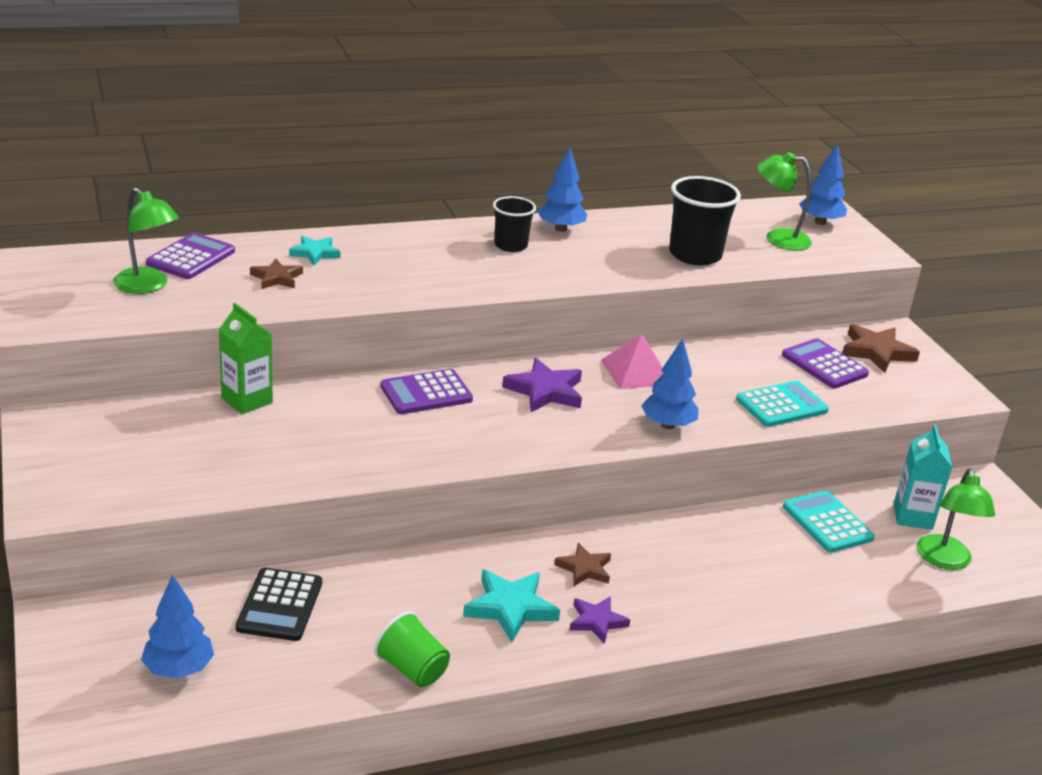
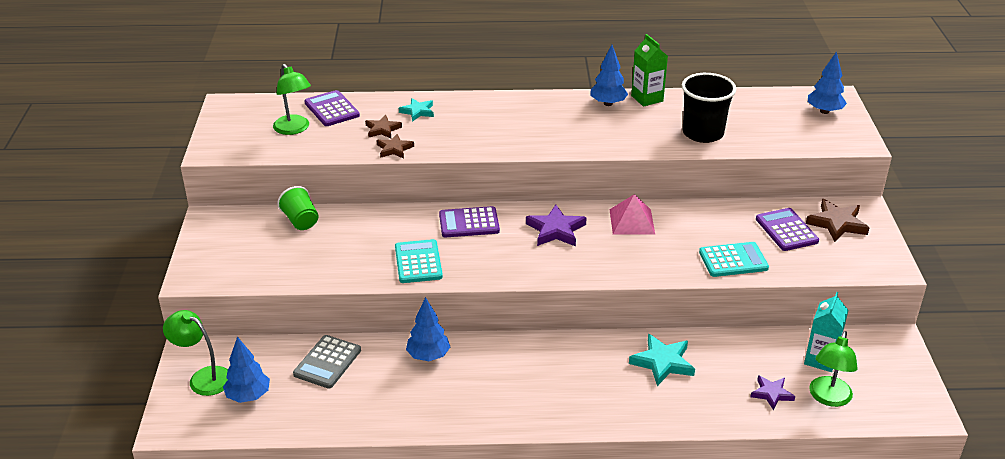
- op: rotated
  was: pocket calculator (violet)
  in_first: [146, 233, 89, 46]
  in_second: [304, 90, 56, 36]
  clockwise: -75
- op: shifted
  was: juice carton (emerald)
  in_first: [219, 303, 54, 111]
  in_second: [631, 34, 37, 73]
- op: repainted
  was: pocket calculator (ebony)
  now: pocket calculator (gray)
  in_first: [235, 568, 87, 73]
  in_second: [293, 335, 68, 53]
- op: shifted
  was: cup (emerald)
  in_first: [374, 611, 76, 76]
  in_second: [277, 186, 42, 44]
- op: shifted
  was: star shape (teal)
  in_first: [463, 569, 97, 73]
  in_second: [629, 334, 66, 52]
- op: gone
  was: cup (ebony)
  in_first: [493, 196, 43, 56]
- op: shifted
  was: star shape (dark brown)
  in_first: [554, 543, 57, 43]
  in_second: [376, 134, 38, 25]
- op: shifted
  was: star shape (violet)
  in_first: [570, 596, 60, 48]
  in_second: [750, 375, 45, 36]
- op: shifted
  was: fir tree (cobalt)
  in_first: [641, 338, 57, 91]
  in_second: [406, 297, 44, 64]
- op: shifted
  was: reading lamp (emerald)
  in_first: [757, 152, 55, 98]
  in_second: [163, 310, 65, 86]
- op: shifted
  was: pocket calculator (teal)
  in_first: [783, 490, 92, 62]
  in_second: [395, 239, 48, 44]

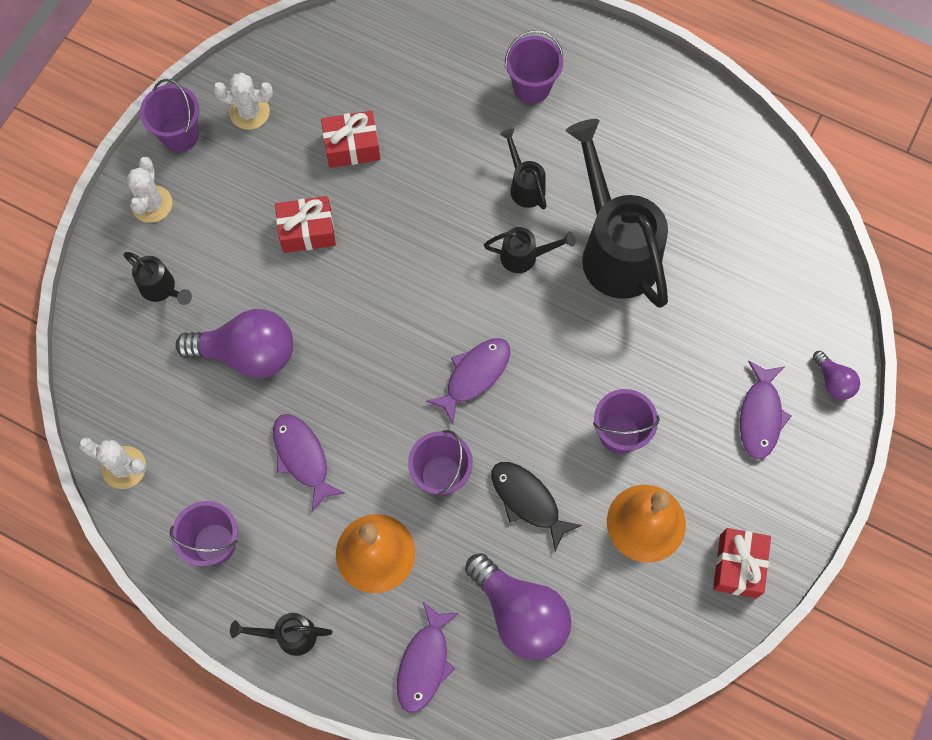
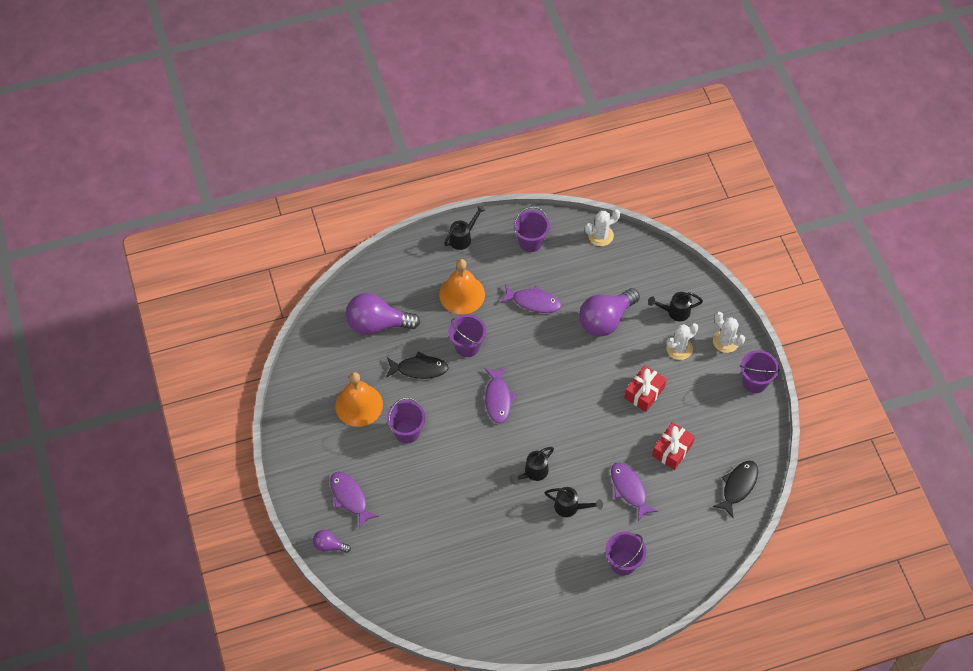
- op: shifted
  was: saguaro cactus (pure white)
  in_first: [213, 73, 60, 57]
  in_second: [666, 323, 32, 37]
- op: shifted
  was: fish (violet)
  in_first: [397, 602, 62, 111]
  in_second: [611, 462, 47, 59]
- op: gone
  was: sprinkling can (ebony)
  in_first: [566, 119, 102, 189]
- op: gone
  was: wrapped gift (crimson)
  in_first: [713, 528, 58, 70]
- op: new
  now: fish (ebony)
  in_second: [713, 460, 45, 58]

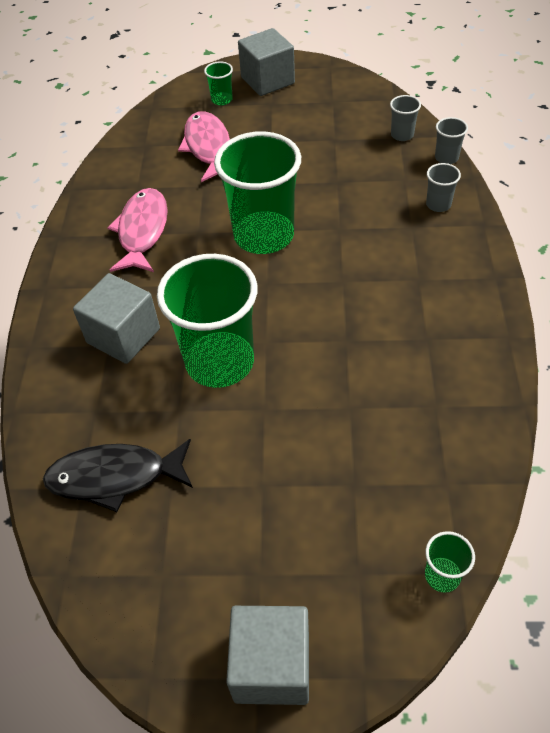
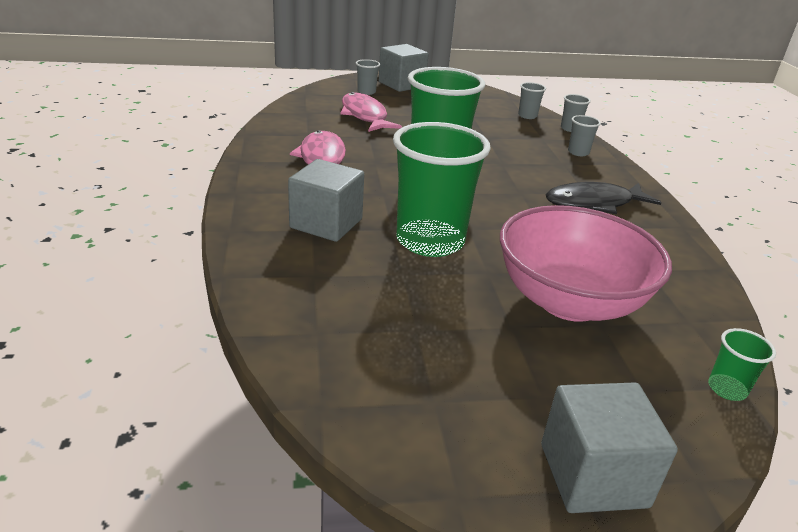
- op: shifted
  was: fish (ebony)
  in_first: [43, 439, 150, 73]
  in_second: [546, 182, 116, 32]
- op: repainted
  was: cup (emerald)
  now: cup (gray)
  in_first: [204, 61, 29, 44]
  in_second: [356, 59, 24, 36]
- op: new
  now: deep dish (pink)
  in_second: [500, 205, 172, 117]

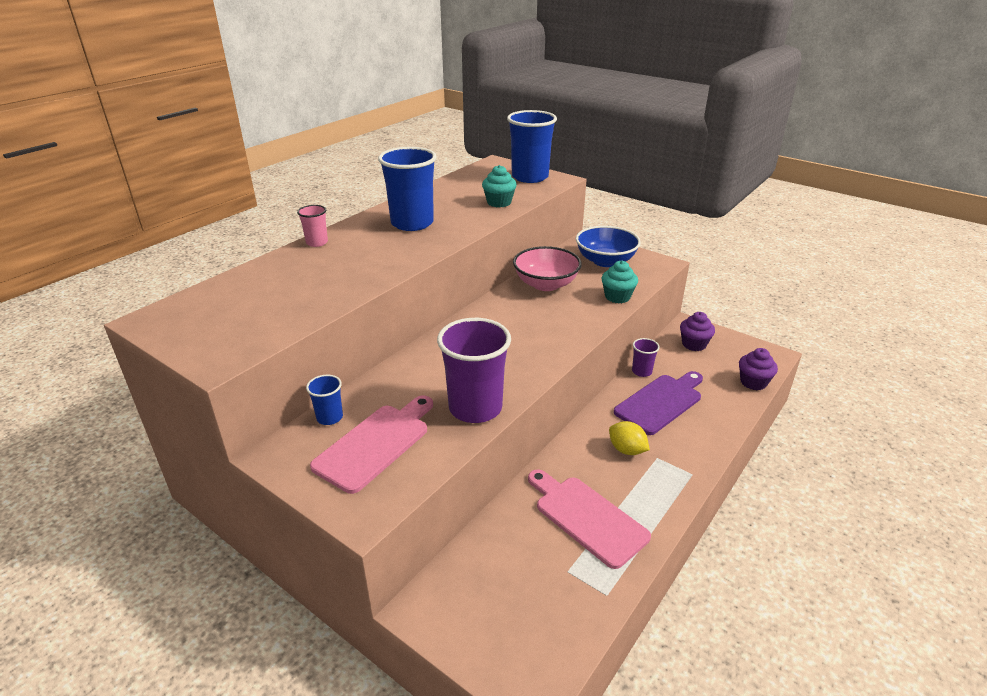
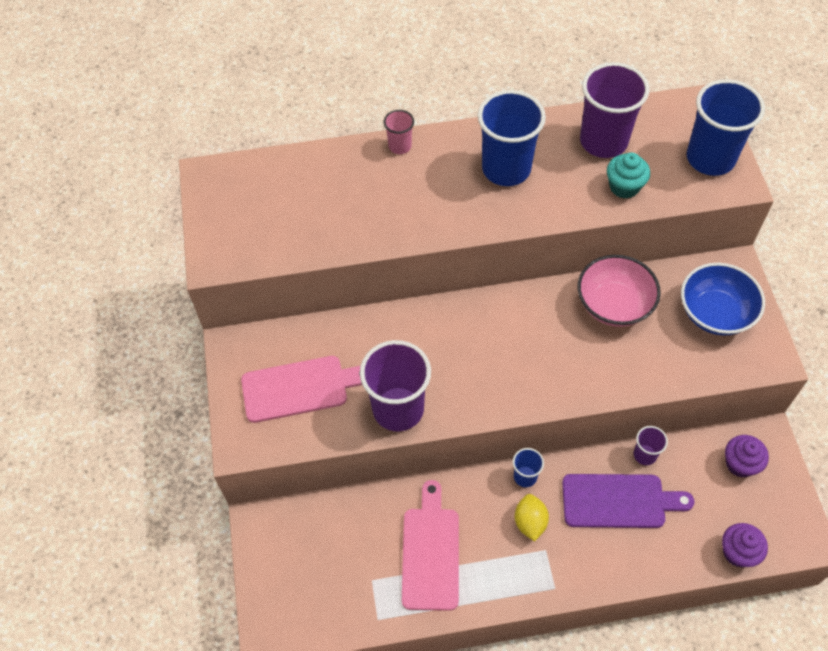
- op: shifted
  was: cup (cobalt)
  in_first: [306, 375, 37, 50]
  in_second: [513, 448, 31, 39]
- op: gone
  was: fairy cake (teal)
  in_first: [601, 261, 37, 42]
- op: new
  now: cup (violet)
  in_second: [580, 62, 69, 96]

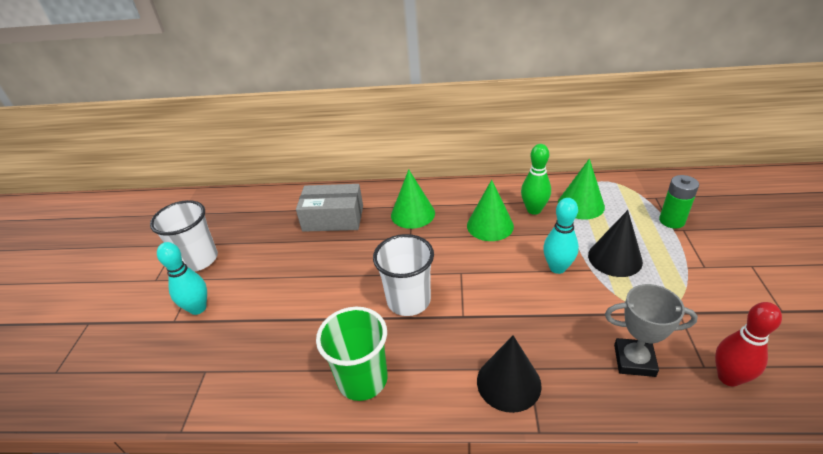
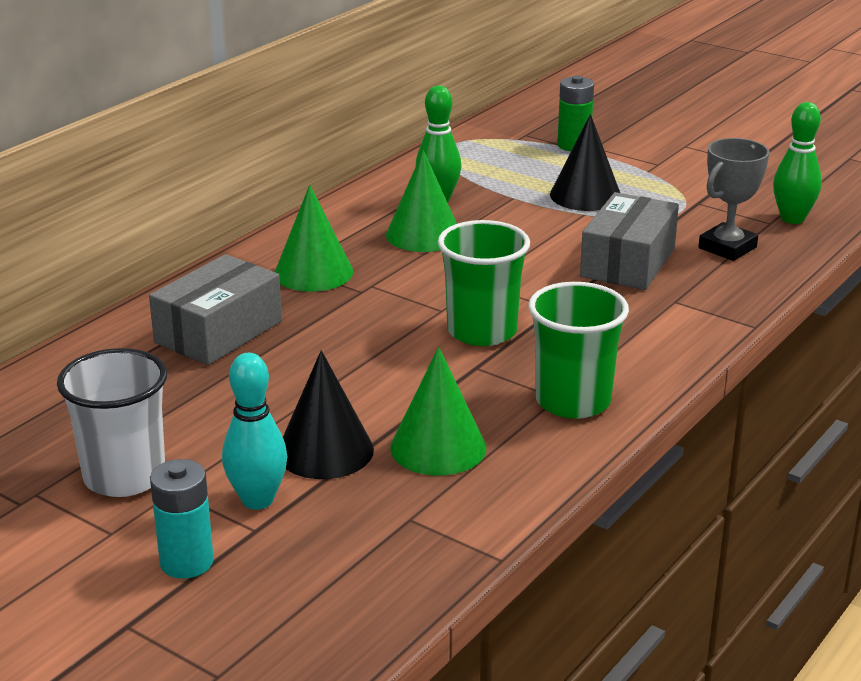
- op: repainted
  was: cup (pure white)
  now: cup (emerald)
  in_first: [373, 234, 61, 82]
  in_second: [438, 220, 92, 126]
- op: shifted
  was: solid cone (ebony)
  in_first: [477, 335, 65, 78]
  in_second: [283, 350, 91, 129]
- op: gone
  was: skittle (teal)
  in_first: [543, 198, 36, 76]
- op: shifted
  was: solid cone (emerald)
  in_first: [558, 159, 47, 60]
  in_second: [390, 347, 96, 128]
- op: repainted
  was: skittle (crimson)
  now: skittle (emerald)
  in_first: [715, 302, 67, 85]
  in_second: [773, 102, 49, 122]
- op: new
  now: battery (teal)
  in_second: [150, 459, 64, 120]
- op: new
  now: parcel (gray)
  in_second: [580, 192, 99, 98]

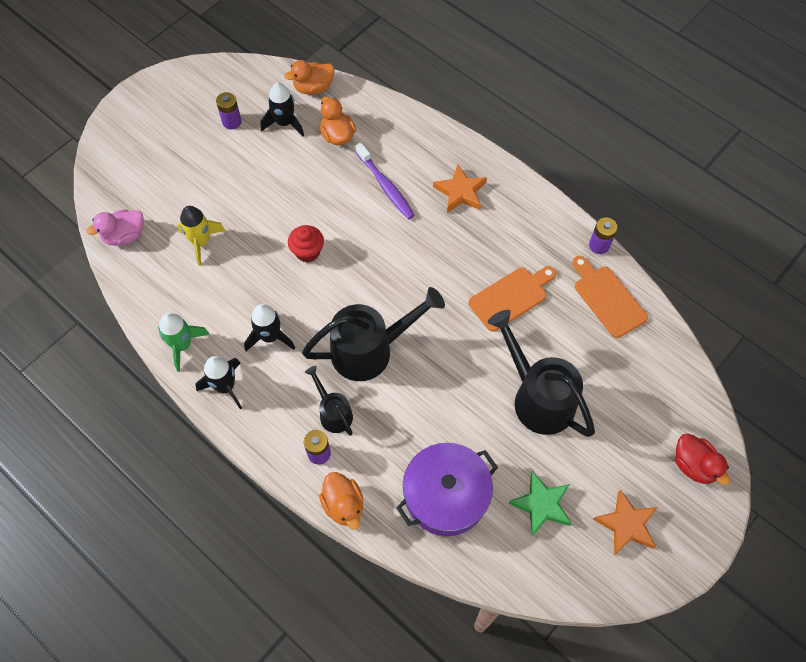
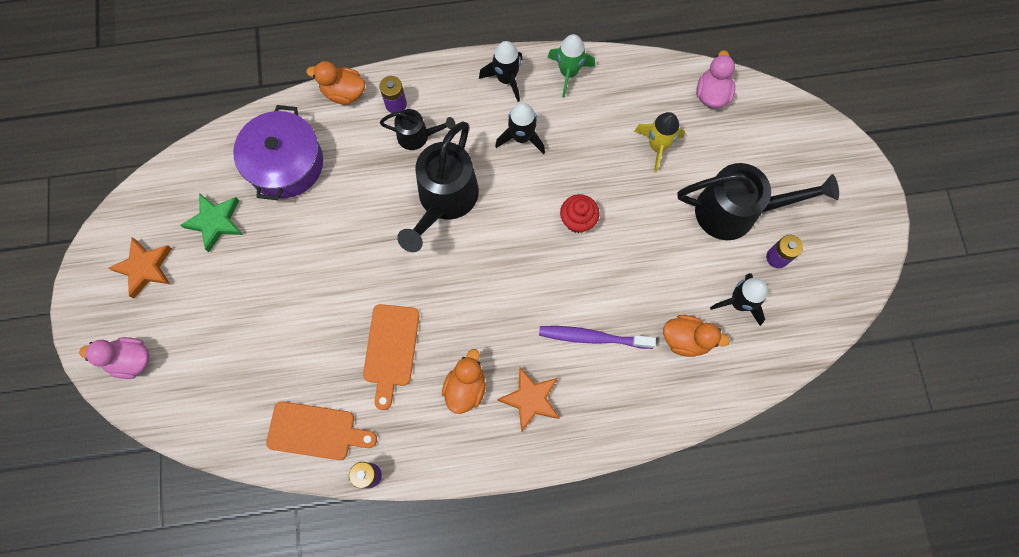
- op: shifted
  was: duck (orange)
  in_first: [284, 60, 51, 35]
  in_second: [442, 349, 44, 65]
- op: shifted
  was: sprinkling can (ebony)
  in_first: [488, 310, 107, 127]
  in_second: [678, 163, 161, 77]
- op: repainted
  was: duck (crimson)
  now: duck (pink)
  in_first: [675, 433, 55, 52]
  in_second: [79, 337, 71, 42]

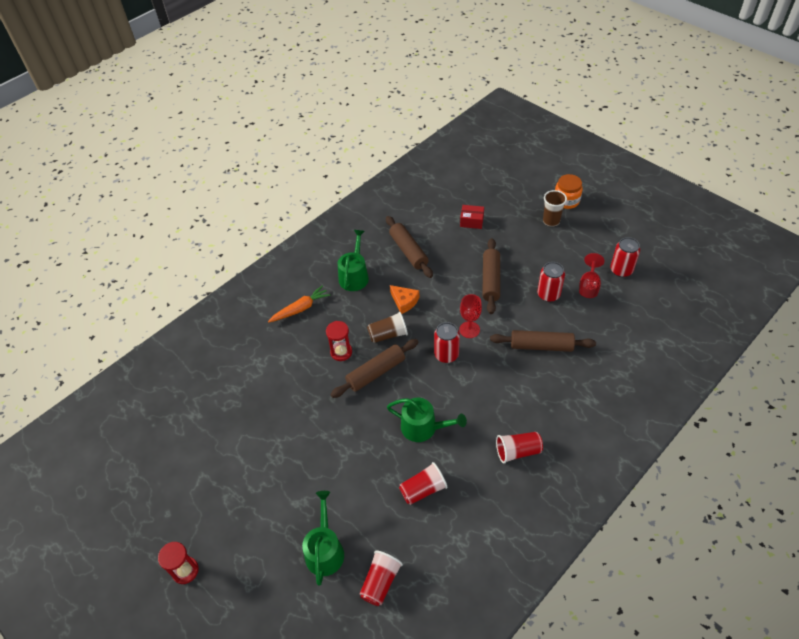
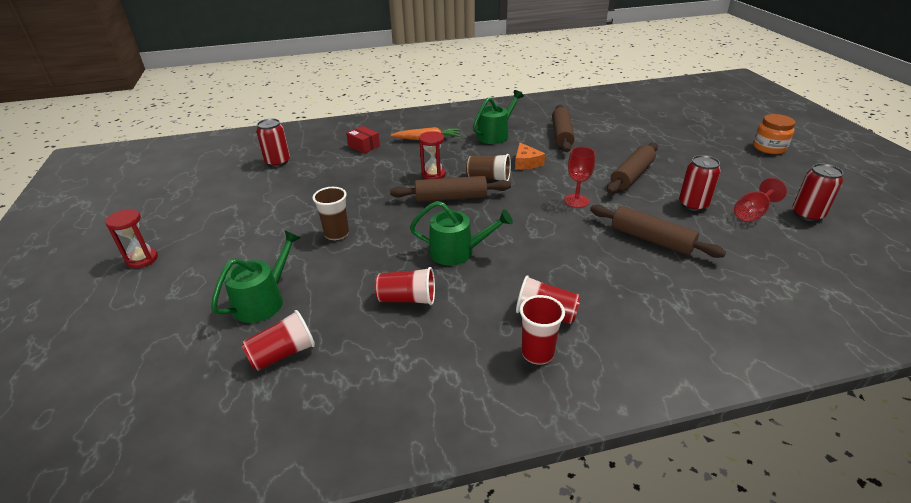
- op: rotated
  was: sprinkling can (emerald)
  in_first: [387, 398, 80, 44]
  in_second: [410, 201, 103, 65]
  clockwise: -45
- op: shifted
  was: tin (crimson)
  in_first: [434, 322, 26, 41]
  in_second: [256, 118, 34, 49]
- op: shifted
  was: parcel (crimson)
  in_first: [460, 205, 24, 24]
  in_second: [346, 126, 34, 28]
- op: shifted
  was: cup (dark brown)
  in_first: [543, 190, 24, 37]
  in_second: [312, 187, 37, 54]
- op: new
  now: cup (crimson)
  in_second: [520, 295, 45, 70]

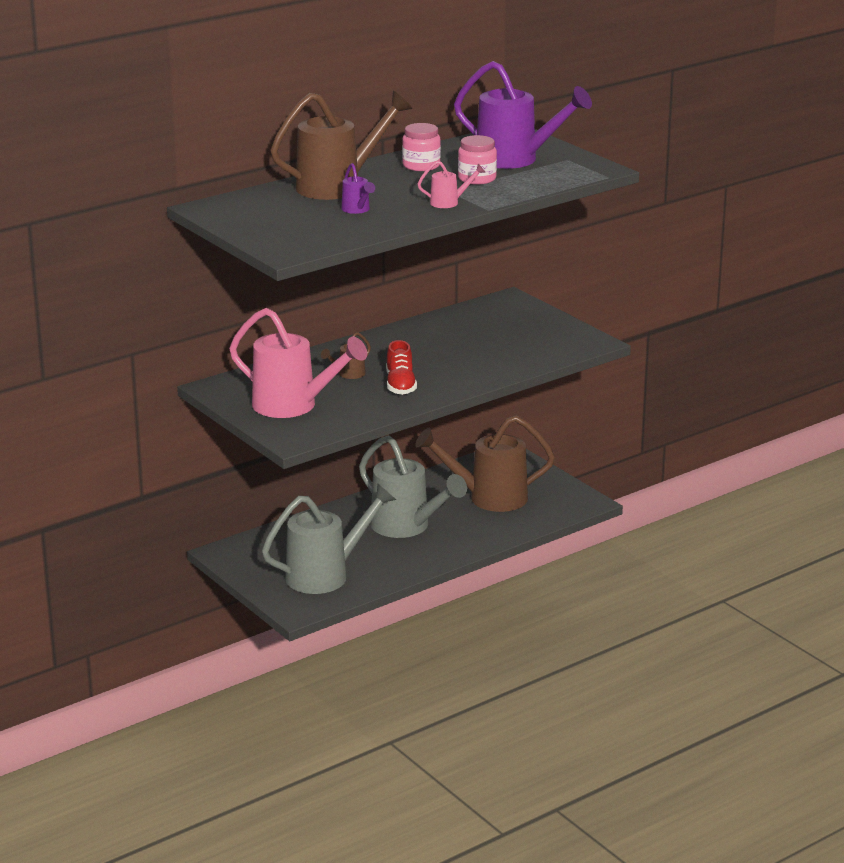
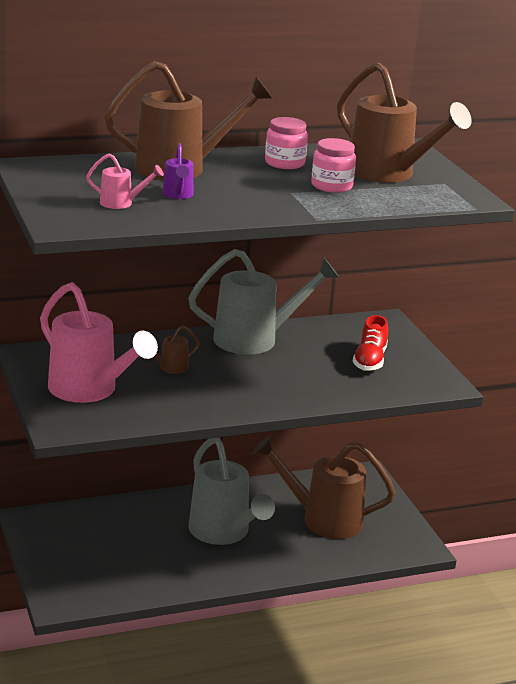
- op: shifted
  was: sprinkling can (gray)
  in_first: [262, 484, 134, 110]
  in_second: [188, 249, 151, 106]
- op: shifted
  was: lace-up shoe (crimson)
  in_first: [386, 340, 31, 55]
  in_second: [353, 315, 35, 56]
- op: shifted
  was: sprinkling can (pink)
  in_first: [418, 161, 67, 47]
  in_second: [86, 154, 78, 55]
- op: repainted
  was: sprinkling can (violet)
  now: sprinkling can (dark brown)
  in_first: [454, 61, 138, 108]
  in_second: [337, 62, 135, 121]

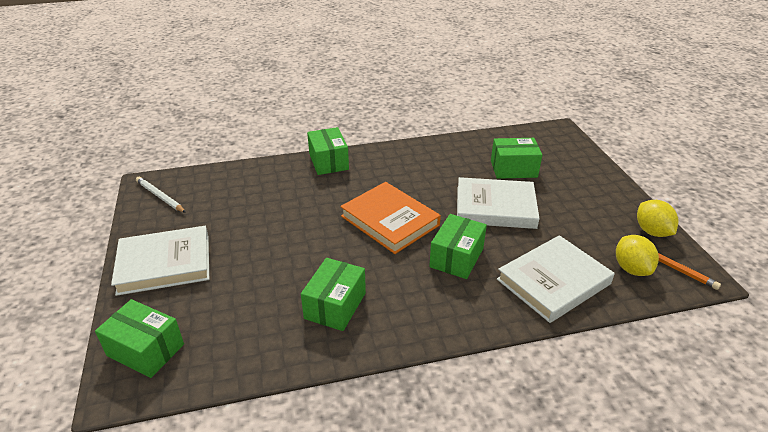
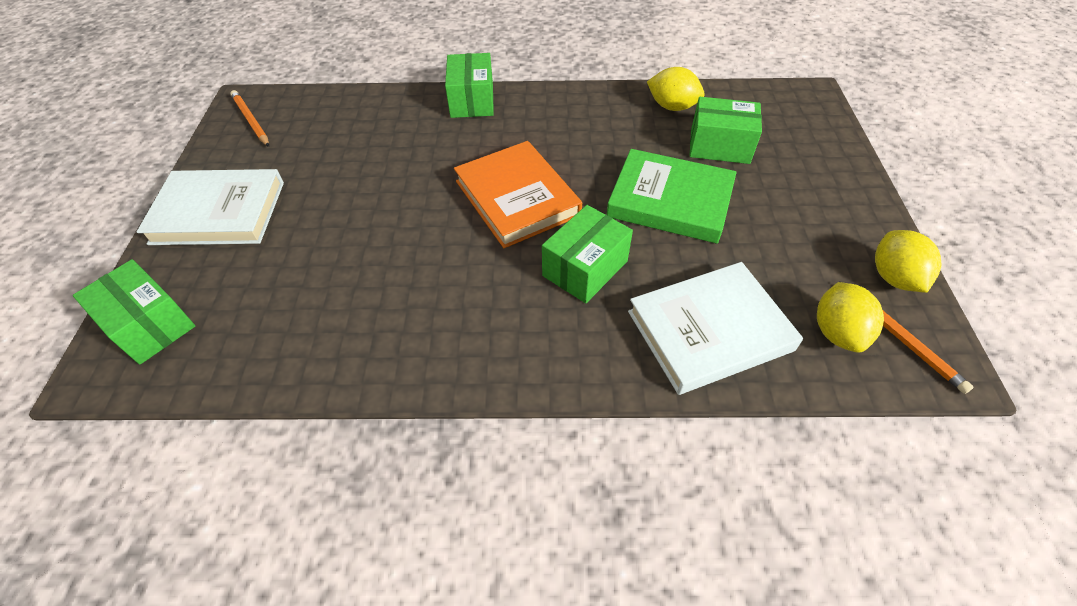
- op: repainted
  was: wooden pencil (pure white)
  now: wooden pencil (orange)
  in_first: [136, 177, 50, 36]
  in_second: [230, 90, 39, 57]
- op: gone
  was: parcel (emerald)
  in_first: [301, 258, 65, 73]
- op: repainted
  was: hardback (pure white)
  now: hardback (emerald)
  in_first: [457, 177, 83, 52]
  in_second: [607, 149, 130, 95]
- op: new
  now: lemon (bright yellow)
  in_second: [647, 67, 58, 44]

